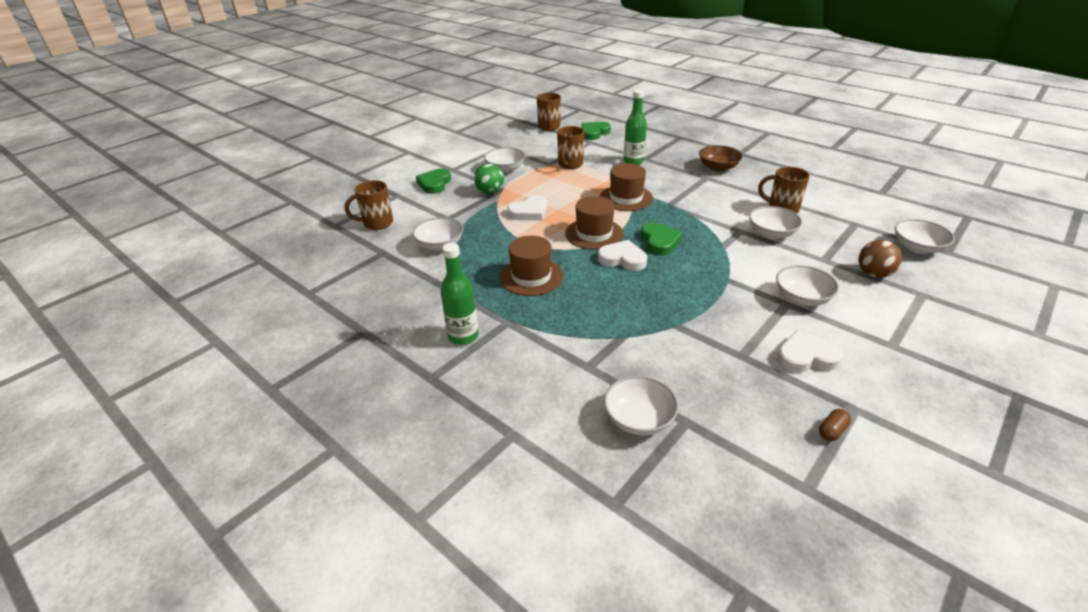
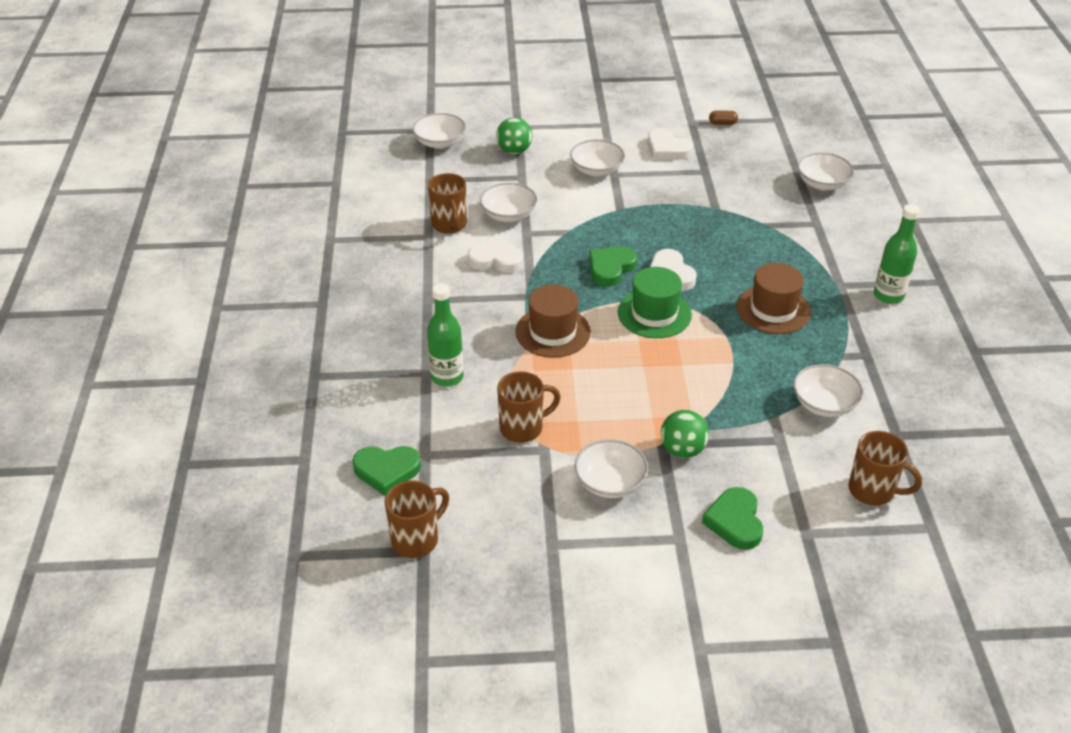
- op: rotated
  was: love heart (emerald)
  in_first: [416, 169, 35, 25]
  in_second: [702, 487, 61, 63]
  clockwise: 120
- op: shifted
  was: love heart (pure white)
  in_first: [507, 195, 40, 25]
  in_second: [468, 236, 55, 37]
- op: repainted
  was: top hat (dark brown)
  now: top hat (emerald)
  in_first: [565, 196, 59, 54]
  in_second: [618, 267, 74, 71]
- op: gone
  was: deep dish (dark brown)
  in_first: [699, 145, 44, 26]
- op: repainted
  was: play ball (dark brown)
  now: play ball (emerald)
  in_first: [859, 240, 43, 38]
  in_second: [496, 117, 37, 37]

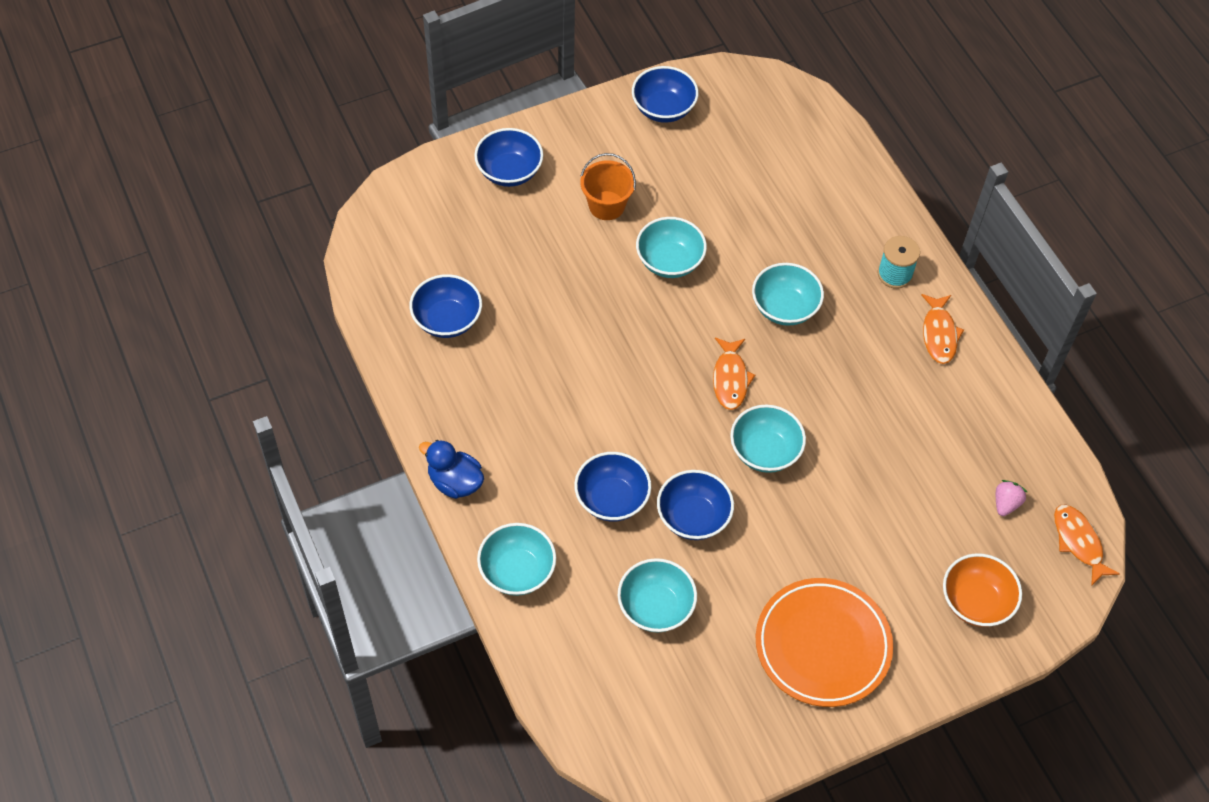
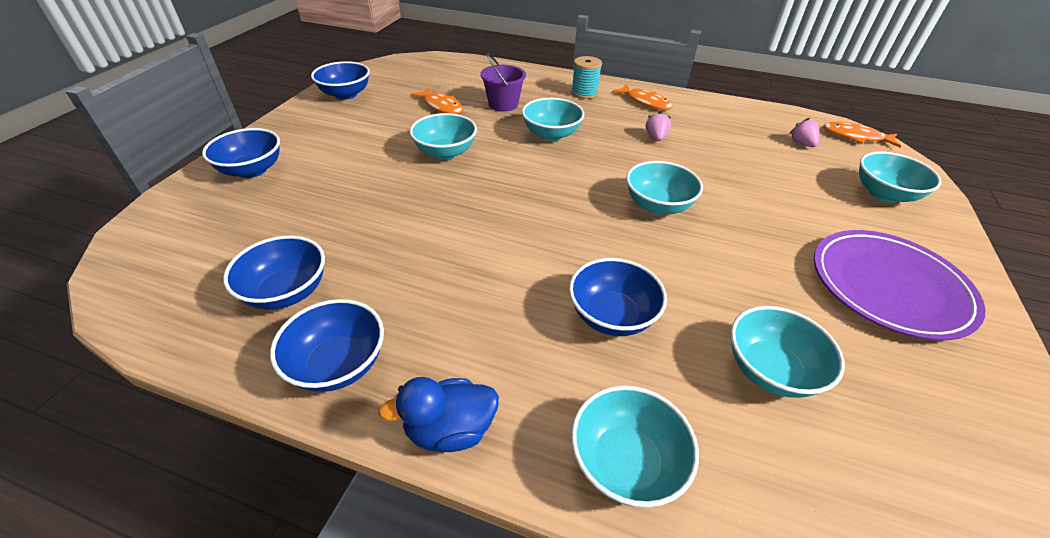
- op: gone
  was: sand bucket (orange)
  in_first: [580, 153, 56, 67]
- op: shifted
  was: deep dish (cobalt)
  in_first: [657, 470, 77, 70]
  in_second: [270, 299, 114, 93]
- op: shifted
  was: fish (orange)
  in_first: [713, 338, 42, 72]
  in_second: [410, 87, 53, 27]
- op: repainted
  was: flat dish (orange)
  now: flat dish (violet)
  in_first: [756, 578, 137, 129]
  in_second: [814, 230, 171, 111]
- op: repainted
  was: deep dish (orange)
  now: deep dish (teal)
  in_first: [943, 553, 79, 74]
  in_second: [859, 151, 83, 52]
- op: new
  now: sand bucket (violet)
  in_second: [480, 53, 46, 59]
- op: new
  now: strawberry (pink)
  in_second: [645, 111, 26, 30]

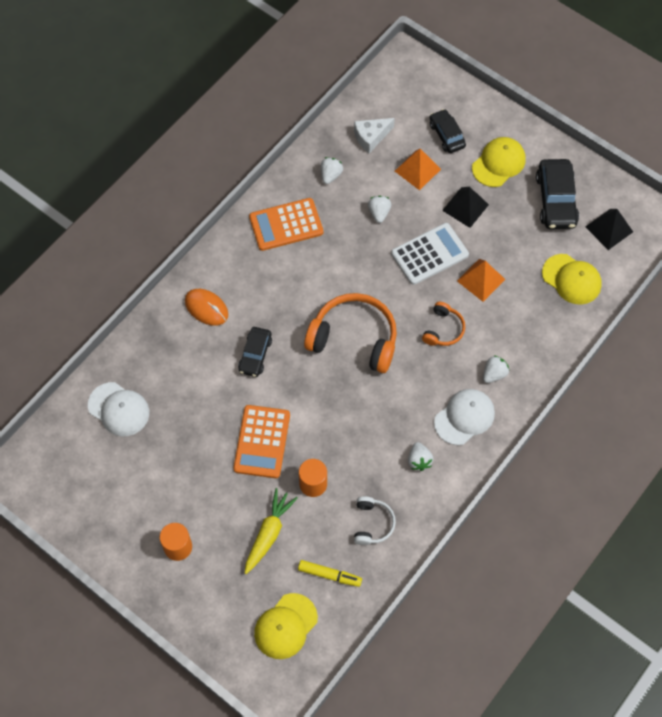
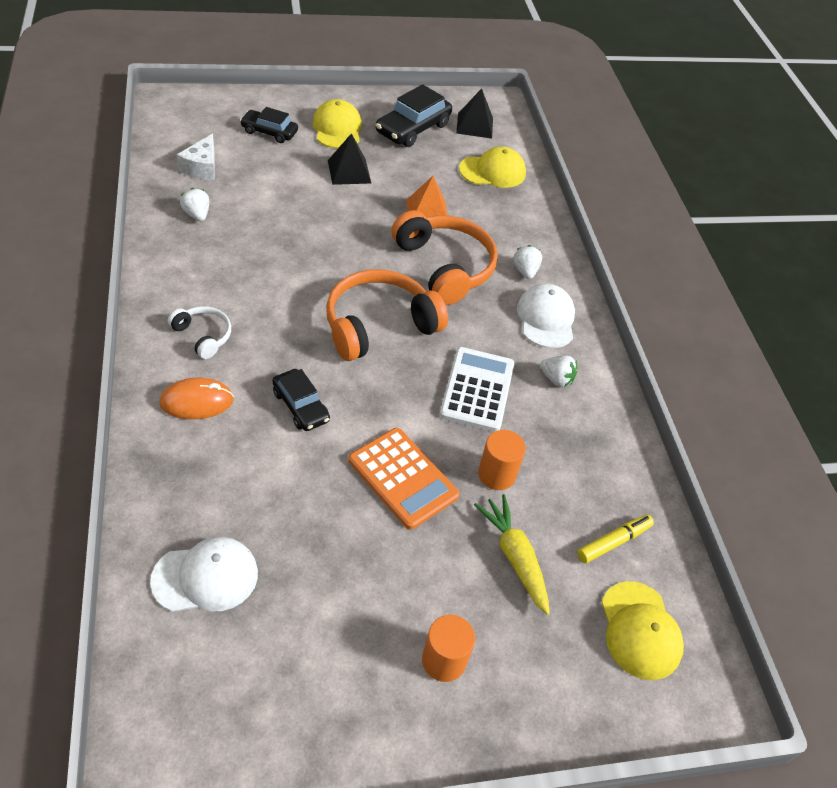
- op: gone
  was: pocket calculator (orange)
  in_first: [249, 198, 74, 53]
- op: shifted
  was: headphones (pure white)
  in_first: [354, 496, 42, 49]
  in_second: [168, 306, 63, 53]
- op: gone
  was: strawberry (pure white)
  in_first: [368, 196, 23, 27]
- op: shifted
  was: pocket calculator (pure white)
  in_first: [391, 223, 78, 62]
  in_second: [440, 347, 74, 85]
- op: gone
  was: solid pyramid (orange)
  in_first: [395, 149, 46, 41]
- op: scaled
  was: headphones (orange)
  in_first: [422, 302, 43, 44]
  in_second: [391, 210, 107, 95]
  ratio: 1.97
- op: rotated
  was: toy car (ebony)
  in_first: [536, 159, 43, 70]
  in_second: [376, 84, 76, 63]
  clockwise: 90

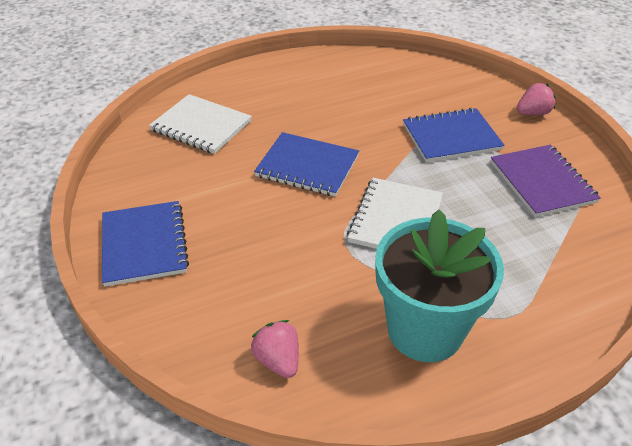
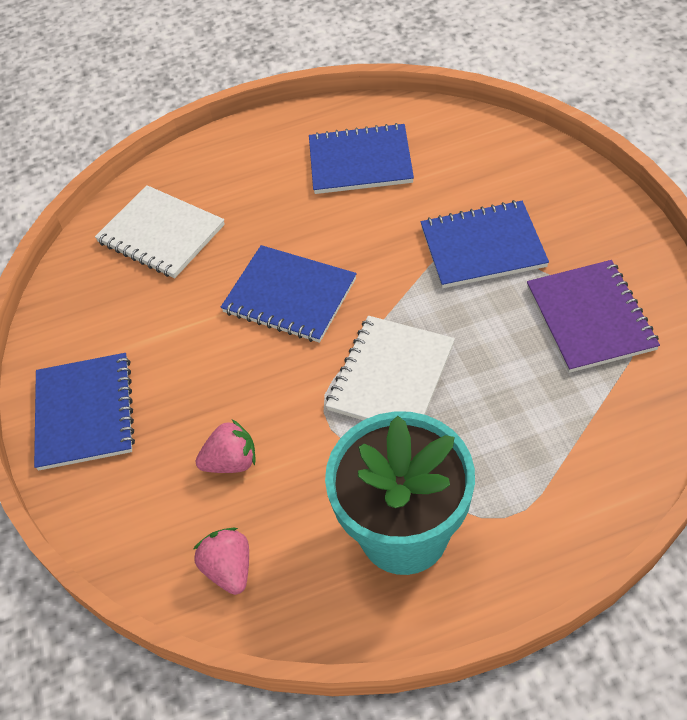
- op: shifted
  was: strawberry (pink)
  in_first: [517, 83, 39, 32]
  in_second: [196, 419, 60, 54]
- op: new
  now: notebook (cobalt)
  in_second: [309, 123, 105, 71]

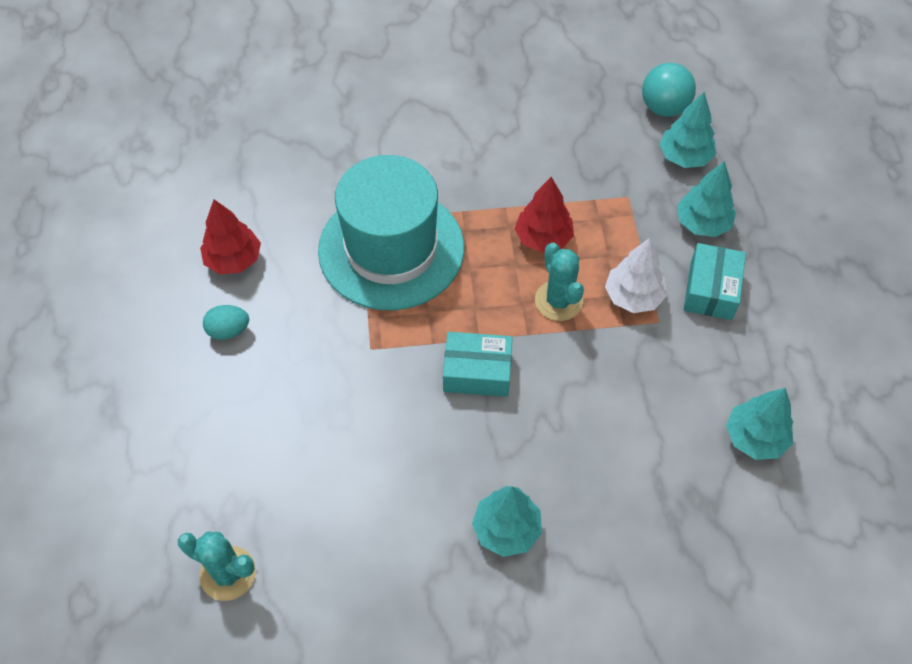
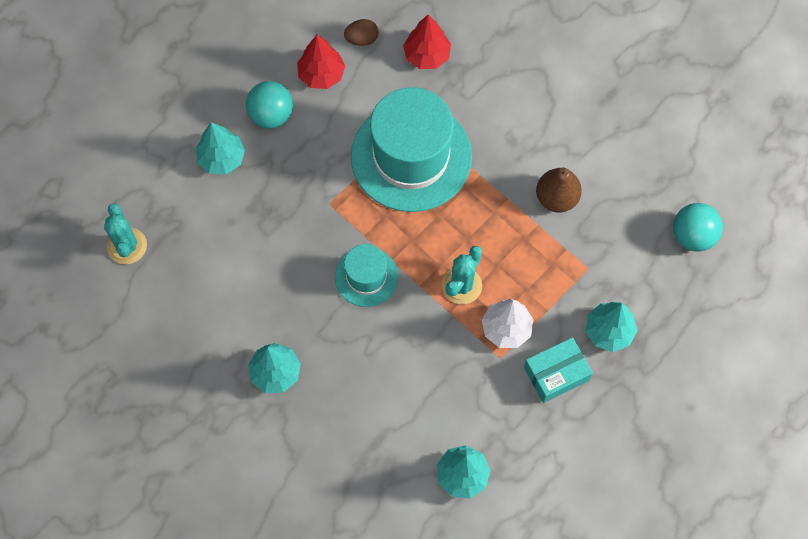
- op: swapped
  was: toy egg (teal)
  now: play ball (teal)
  in_first: [203, 305, 46, 35]
  in_second: [246, 81, 47, 48]
- op: swapped
  was: parcel (teal)
  now: top hat (teal)
  in_first: [443, 332, 70, 65]
  in_second: [335, 244, 63, 63]
- op: shifted
  was: fir tree (crimson)
  in_first: [515, 177, 59, 76]
  in_second: [403, 14, 48, 55]
- op: shifted
  was: fir tree (teal)
  in_first: [659, 92, 57, 76]
  in_second: [196, 122, 49, 52]
- op: new
  now: toy egg (dark brown)
  in_second: [344, 19, 35, 27]
- op: new
  now: toy pear (dark brown)
  in_second: [536, 167, 46, 46]

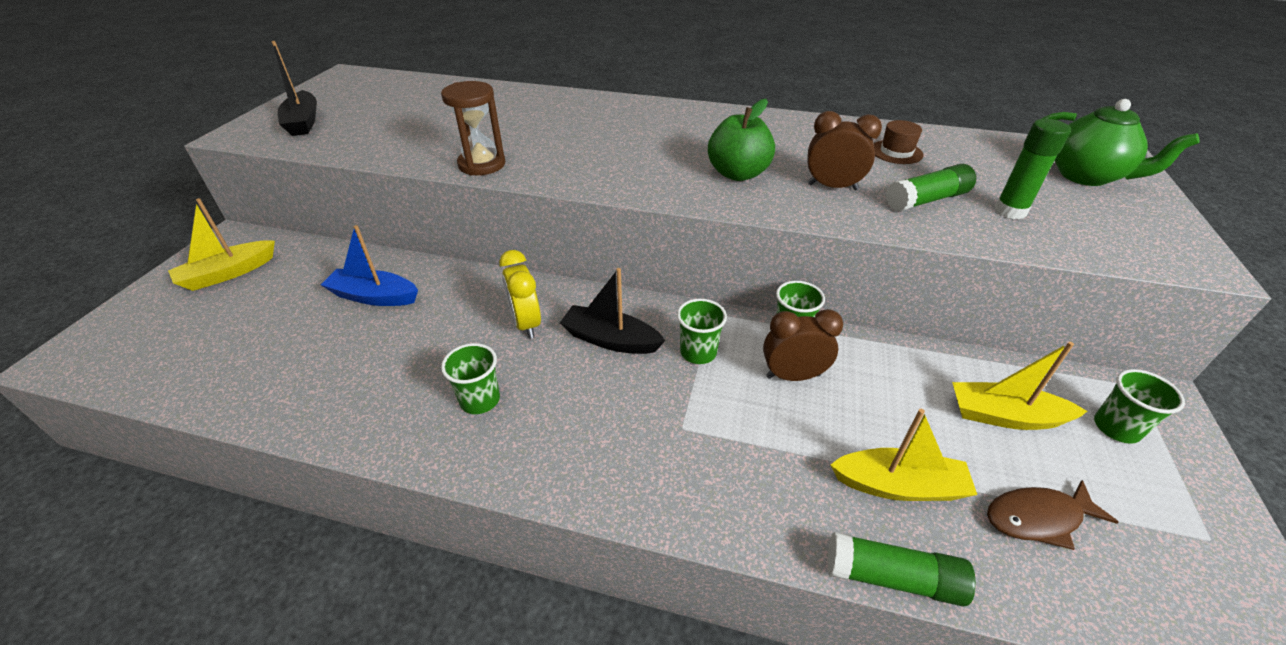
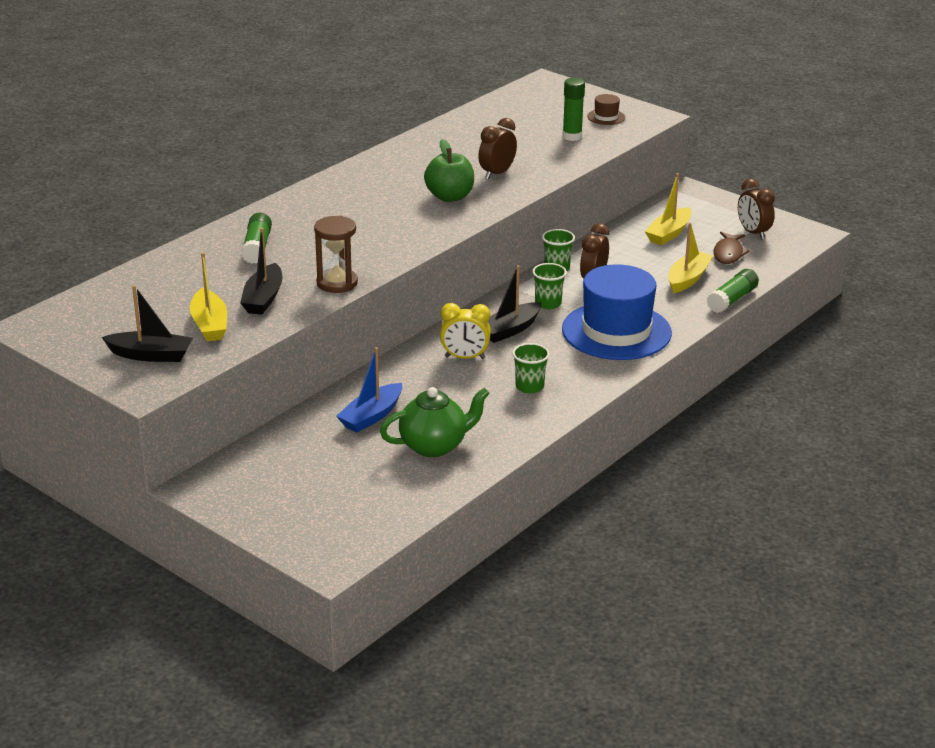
- op: shifted
  was: sailboat (bright yellow)
  in_first: [168, 198, 107, 93]
  in_second: [190, 252, 37, 89]
- op: shifted
  was: top hat (dark brown)
  in_first: [874, 120, 49, 44]
  in_second: [587, 94, 38, 31]
- op: shifted
  was: stick of glue (emerald)
  in_first: [886, 164, 90, 47]
  in_second: [241, 213, 31, 51]
- op: shifted
  was: teapot (emerald)
  in_first: [1041, 99, 159, 87]
  in_second: [380, 387, 110, 70]
- op: gone
  was: cup (emerald)
  in_first: [1094, 369, 91, 75]
- op: new
  now: sailboat (ebony)
  in_second: [240, 228, 42, 87]
- op: new
  now: top hat (cobalt)
  in_second: [562, 264, 110, 96]
- op: new
  now: clock (dark brown)
  in_second: [738, 179, 37, 61]

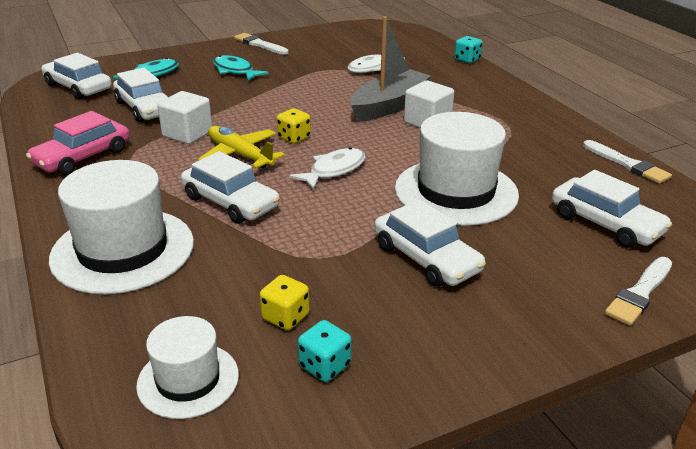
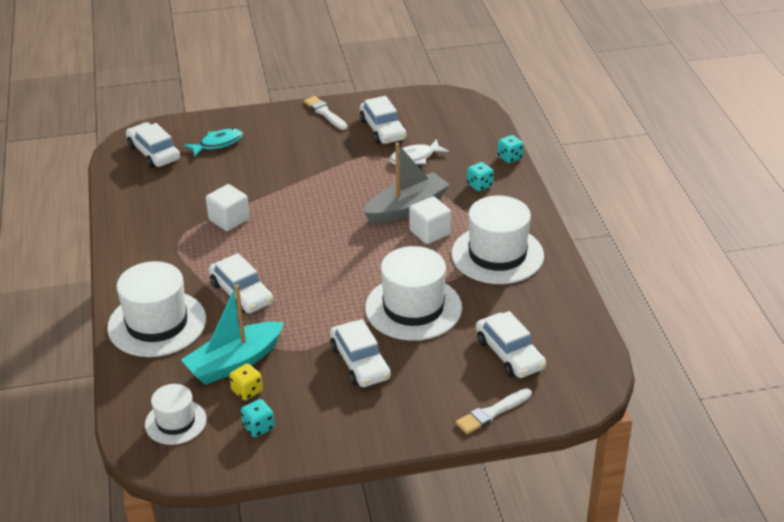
- op: gone
  was: toy car (pink)
  in_first: [26, 111, 104, 64]
- op: shifted
  was: toy car (pure white)
  in_first: [113, 67, 55, 55]
  in_second: [360, 96, 46, 48]
- op: gone
  was: toy plane (bright yellow)
  in_first: [198, 126, 87, 42]
- op: gone
  was: fish (teal)
  in_first: [213, 55, 56, 26]
- op: gone
  was: dice (bright yellow)
  in_first: [277, 108, 34, 36]
- op: gone
  was: fish (pure white)
  in_first: [289, 147, 77, 43]
- op: gone
  was: brush (pure white)
  in_first: [583, 140, 89, 44]
- op: new
  now: sailboat (teal)
  in_second: [181, 284, 103, 101]
- op: new
  now: top hat (pure white)
  in_second: [452, 196, 92, 88]
- op: new
  now: dice (teal)
  in_second: [467, 162, 27, 29]

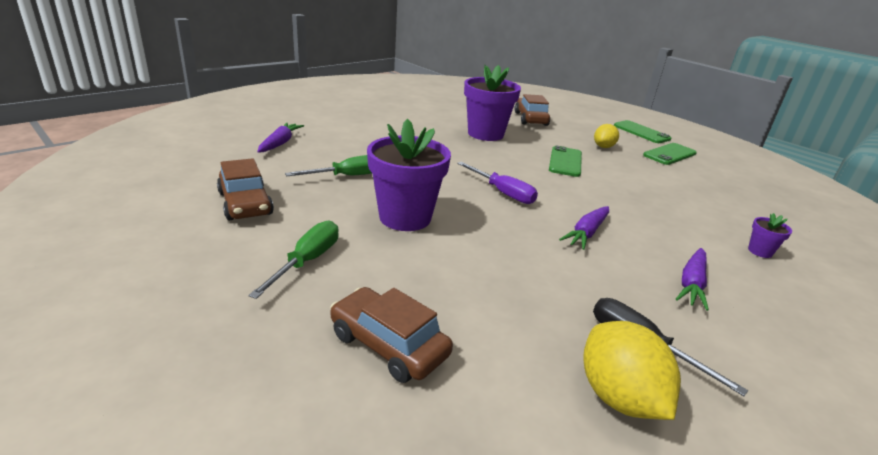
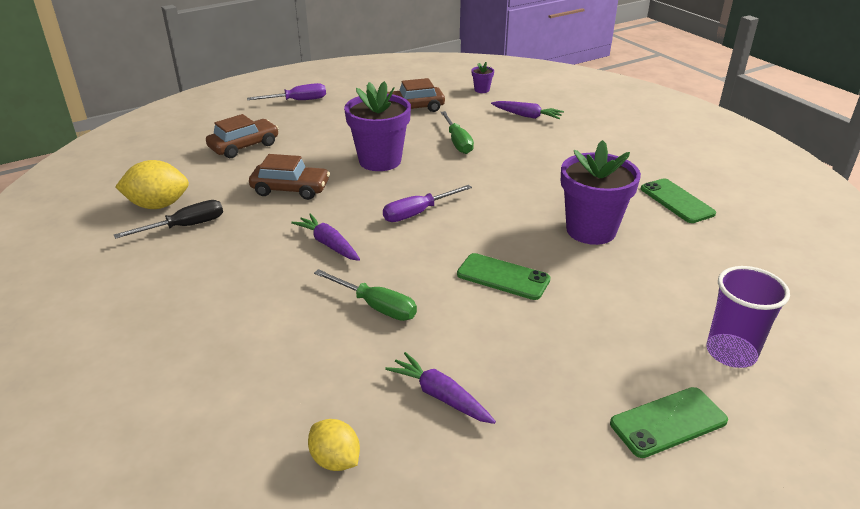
- op: shifted
  was: screwdriver (emerald)
  in_first: [248, 220, 91, 79]
  in_second: [314, 269, 103, 52]
- op: shifted
  was: toy car (dark brown)
  in_first: [514, 94, 36, 32]
  in_second: [249, 154, 81, 46]
- op: shifted
  was: lemon (bright yellow)
  in_first: [594, 124, 25, 24]
  in_second: [308, 419, 52, 52]
- op: shifted
  was: mobile phone (emerald)
  in_first: [643, 143, 54, 22]
  in_second: [641, 178, 75, 45]
- op: shifted
  was: carrot (violet)
  in_first: [676, 248, 33, 63]
  in_second: [385, 352, 111, 72]
- op: shifted
  was: potted plant (violet)
  in_first: [748, 213, 44, 45]
  in_second: [472, 62, 22, 31]
- op: new
  now: screwdriver (violet)
  in_second: [247, 83, 79, 17]
- op: new
  now: cup (violet)
  in_second: [706, 266, 84, 102]

